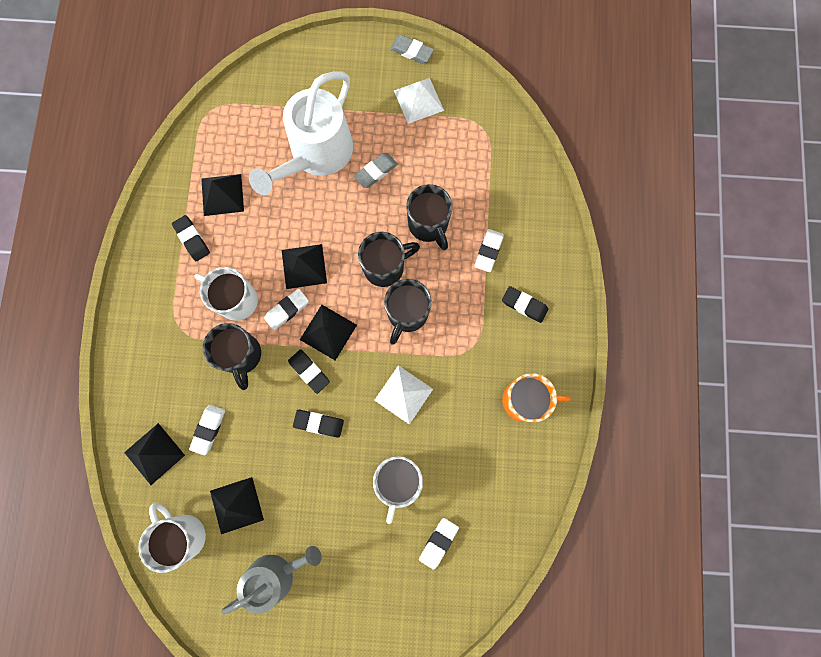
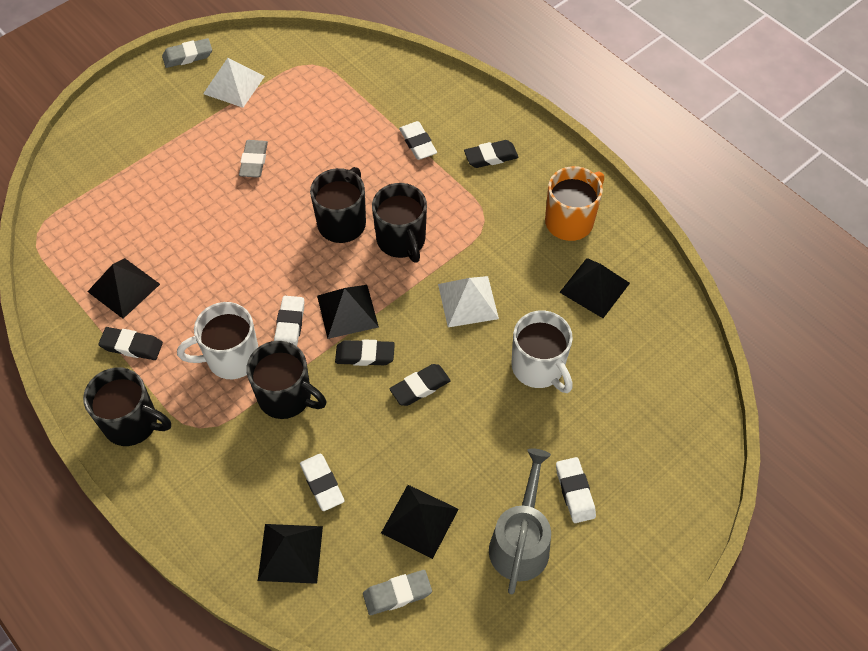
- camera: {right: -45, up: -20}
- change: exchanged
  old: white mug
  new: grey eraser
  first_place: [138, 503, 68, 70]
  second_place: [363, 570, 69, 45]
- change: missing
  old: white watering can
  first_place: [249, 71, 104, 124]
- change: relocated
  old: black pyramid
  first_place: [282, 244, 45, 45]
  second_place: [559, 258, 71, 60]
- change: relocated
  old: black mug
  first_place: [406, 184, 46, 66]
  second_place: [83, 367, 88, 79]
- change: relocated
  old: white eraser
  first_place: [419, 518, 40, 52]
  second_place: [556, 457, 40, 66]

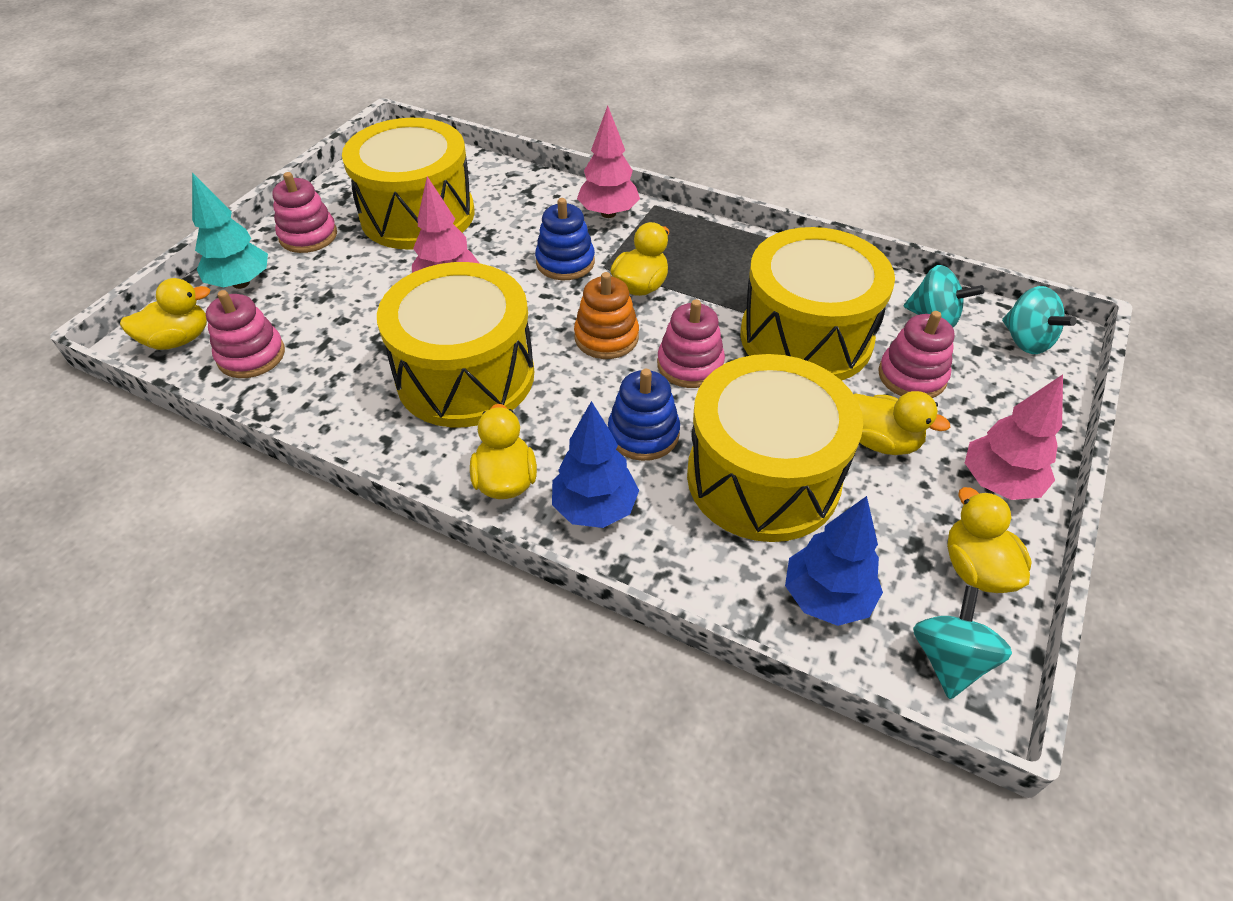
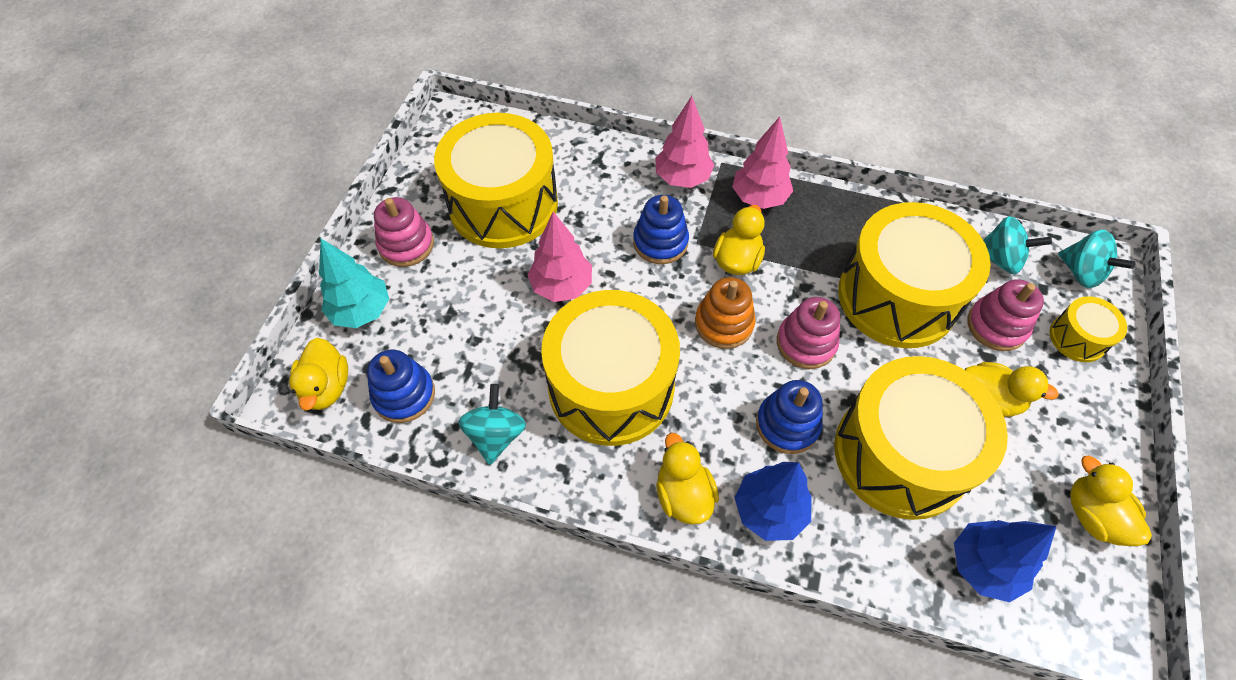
- camera: {right: -10, up: 10}
- change: spun
  old: yellow duck
  first_place: [120, 278, 90, 72]
  second_place: [289, 338, 59, 73]
  degrees: 120
- change: colour
  old: pink stacking toy
  new: blue stacking toy
  first_place: [206, 290, 79, 88]
  second_place: [367, 350, 68, 73]
- change: relocated
  old: turquoise spinning top
  first_place: [913, 586, 99, 113]
  second_place: [458, 384, 68, 81]
- change: relocated
  old: pink tree
  first_place: [965, 374, 98, 126]
  second_place: [732, 117, 61, 92]
- change: appeared
  new: yellow drum
  second_place: [1050, 296, 77, 66]

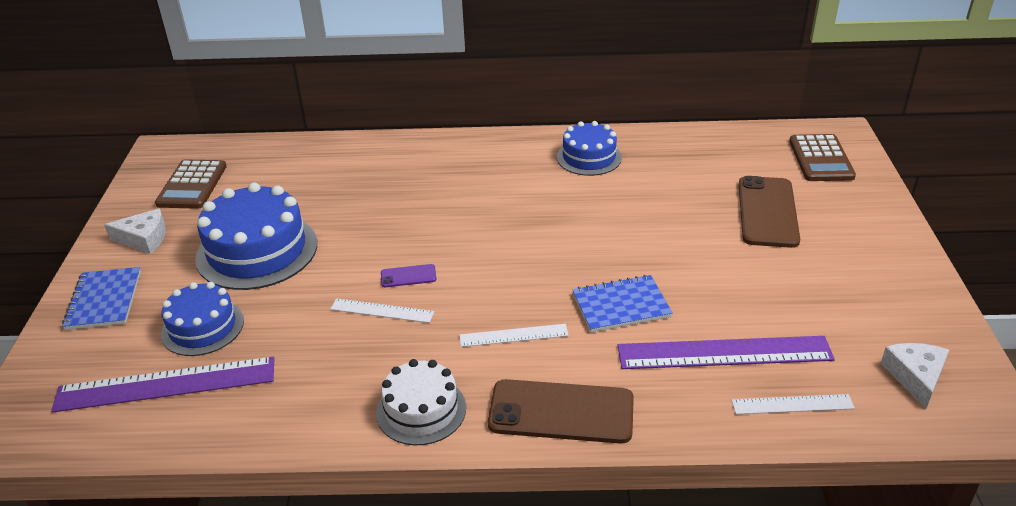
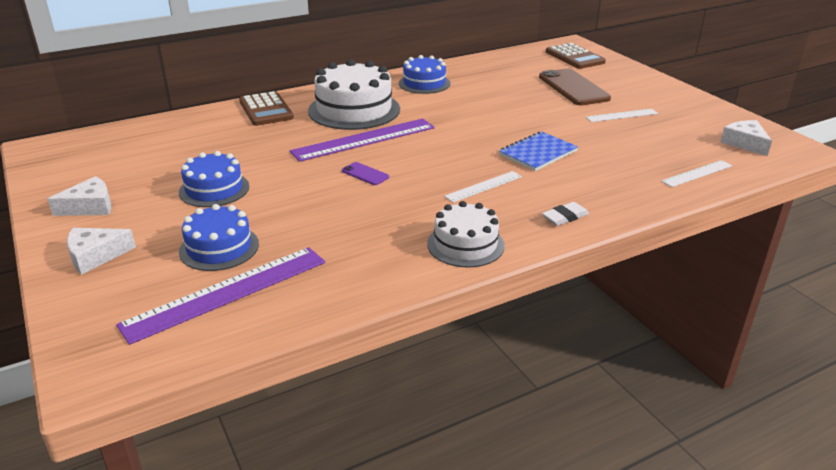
- camera: {right: -30, up: -5}
- change: exchanged
  old: blue notebook
  new: white cheese
  first_place: [62, 267, 79, 63]
  second_place: [67, 228, 69, 47]
- change: relocated
  old: brown calculator
  first_place: [155, 159, 72, 50]
  second_place: [239, 91, 55, 35]
- change: size
  old: blue cake
  first_place: [195, 182, 122, 108]
  second_place: [179, 151, 70, 56]
  factor: 0.61
- change: relocated
  old: white ruler
  first_place: [330, 298, 104, 25]
  second_place: [586, 109, 72, 13]
- change: spun
  old: purple phone
  first_place: [381, 264, 55, 23]
  second_place: [342, 162, 47, 23]
  degrees: 75
- change: exchanged
  old: brown phone
  new: white eraser
  first_place: [488, 379, 146, 65]
  second_place: [542, 202, 47, 24]
- change: relocated
  old: purple ruler
  first_place: [618, 336, 217, 33]
  second_place: [290, 119, 145, 43]
- change: appeared
  new: white cake
  second_place: [308, 59, 92, 71]

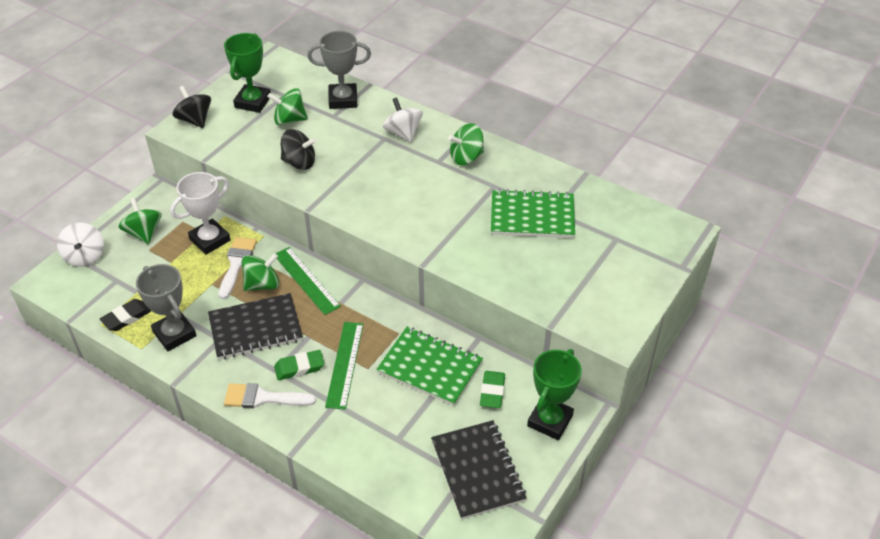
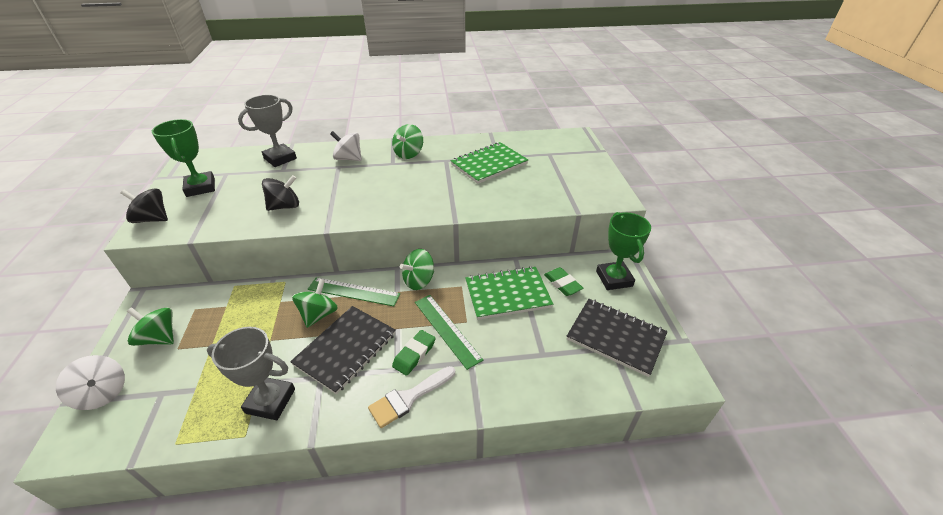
- camera: {right: -40, up: -5}
- change: missing
  old: black eraser
  first_place: [100, 299, 51, 32]
- change: missing
  old: white trophy
  first_place: [170, 172, 60, 83]
- change: missing
  old: white brush
  first_place: [218, 237, 39, 62]
- change: relocated
  old: green spinning top
  first_place: [267, 88, 41, 37]
  second_place: [400, 249, 34, 41]

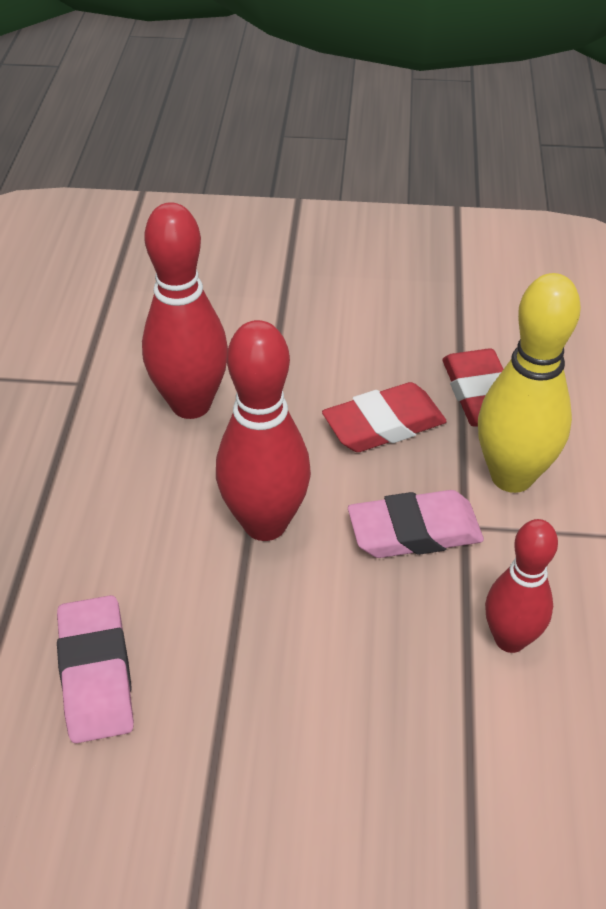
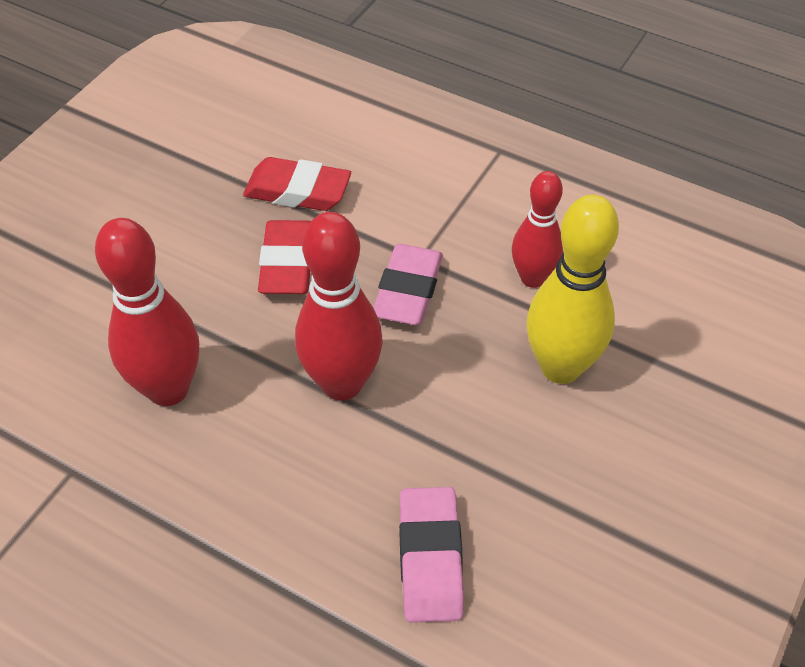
- camera: {right: -65, up: 5}
- change: spun
  old: pink eraser
  first_place: [57, 595, 77, 148]
  second_place: [399, 487, 65, 136]
  degrees: 75
- change: relocated
  old: yellow bowling pin
  first_place: [478, 273, 103, 220]
  second_place: [527, 195, 92, 189]

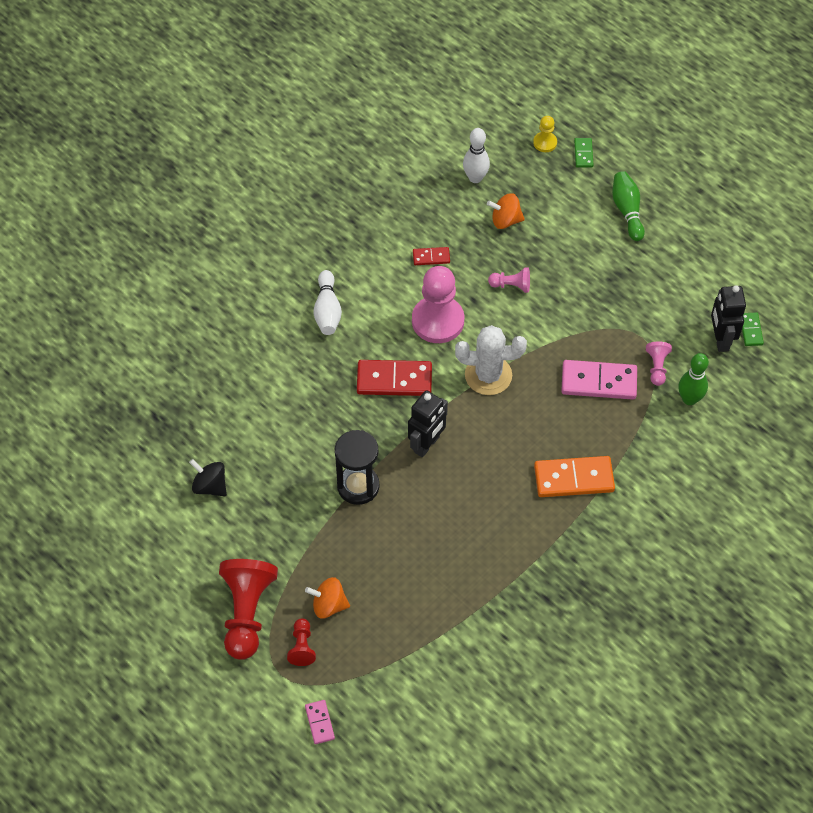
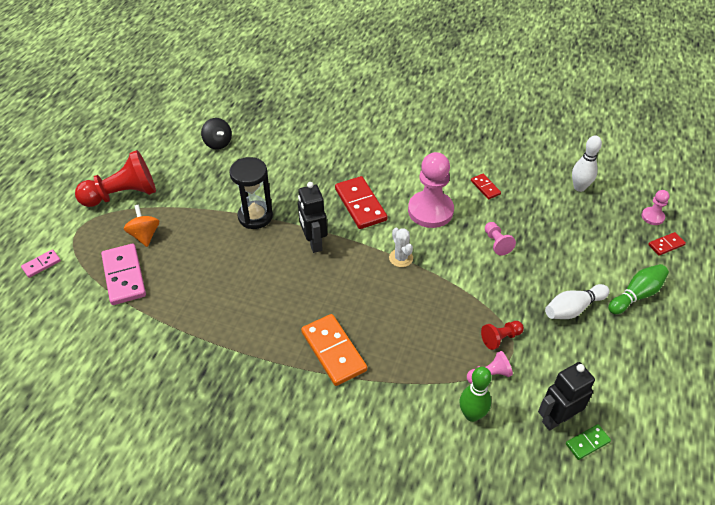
- camera: {right: 65, up: -10}
- change: spun
  old: black spinning top
  first_place: [189, 459, 38, 38]
  second_place: [201, 118, 31, 32]
  degrees: 135
- change: relocated
  old: red pawn
  first_place: [287, 618, 29, 48]
  second_place: [481, 321, 43, 29]
- change: relocated
  old: white bowling pin
  first_place: [313, 270, 29, 65]
  second_place: [545, 284, 65, 35]
- change: spun
  old: black robot
  first_place: [408, 390, 40, 67]
  second_place: [298, 182, 29, 71]
  degrees: 60
- change: size
  old: white cactus
  first_place: [455, 325, 72, 70]
  second_place: [389, 228, 24, 39]
  factor: 0.57
- change: missing
  old: orange spinning top
  first_place: [487, 193, 38, 36]
- change: colour
  old: yellow pawn
  new: pink pawn
  first_place: [533, 116, 24, 36]
  second_place: [642, 190, 28, 35]
- change: relocated
  old: pink domino
  first_place: [561, 360, 76, 40]
  second_place: [101, 244, 45, 61]
- change: colour
  old: green domino
  new: red domino
  first_place: [574, 138, 19, 29]
  second_place: [648, 232, 38, 23]

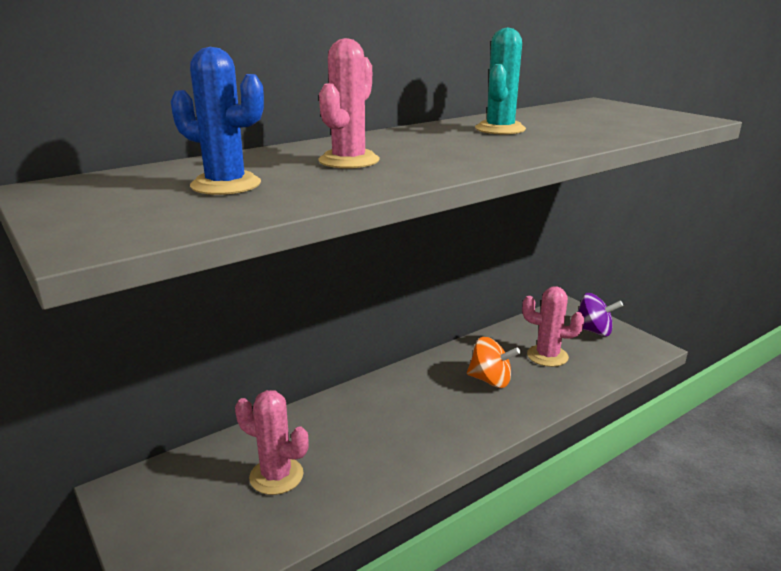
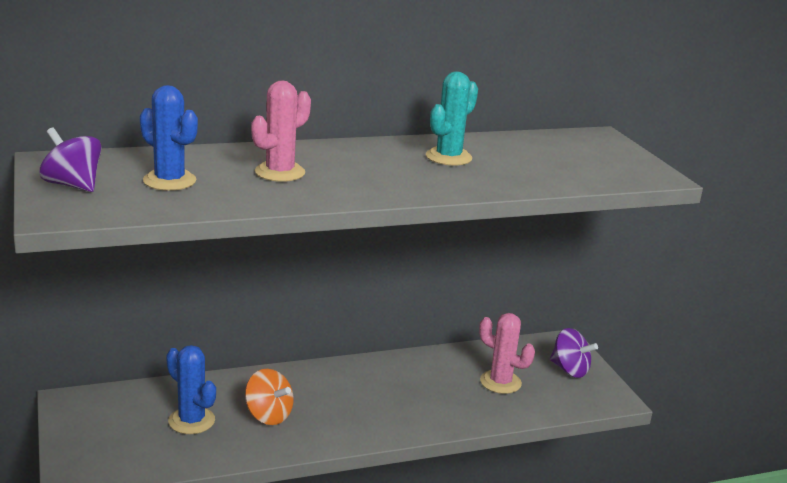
- camera: {right: 15, up: 0}
- change: colour
  old: pink cactus
  new: blue cactus
  first_place: [235, 390, 74, 105]
  second_place: [166, 345, 50, 89]
- change: relocated
  old: orange spinning top
  first_place: [467, 337, 53, 51]
  second_place: [245, 369, 48, 56]
- change: appeared
  new: purple spinning top
  second_place: [39, 127, 63, 65]

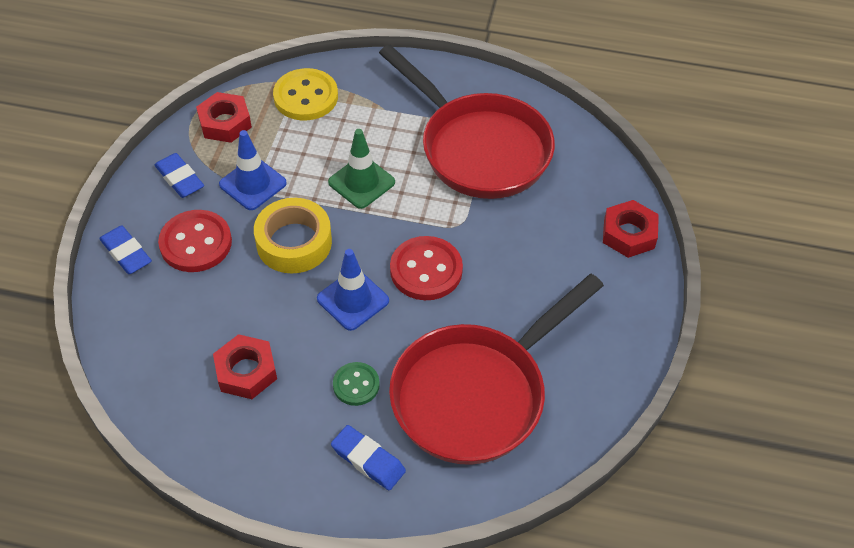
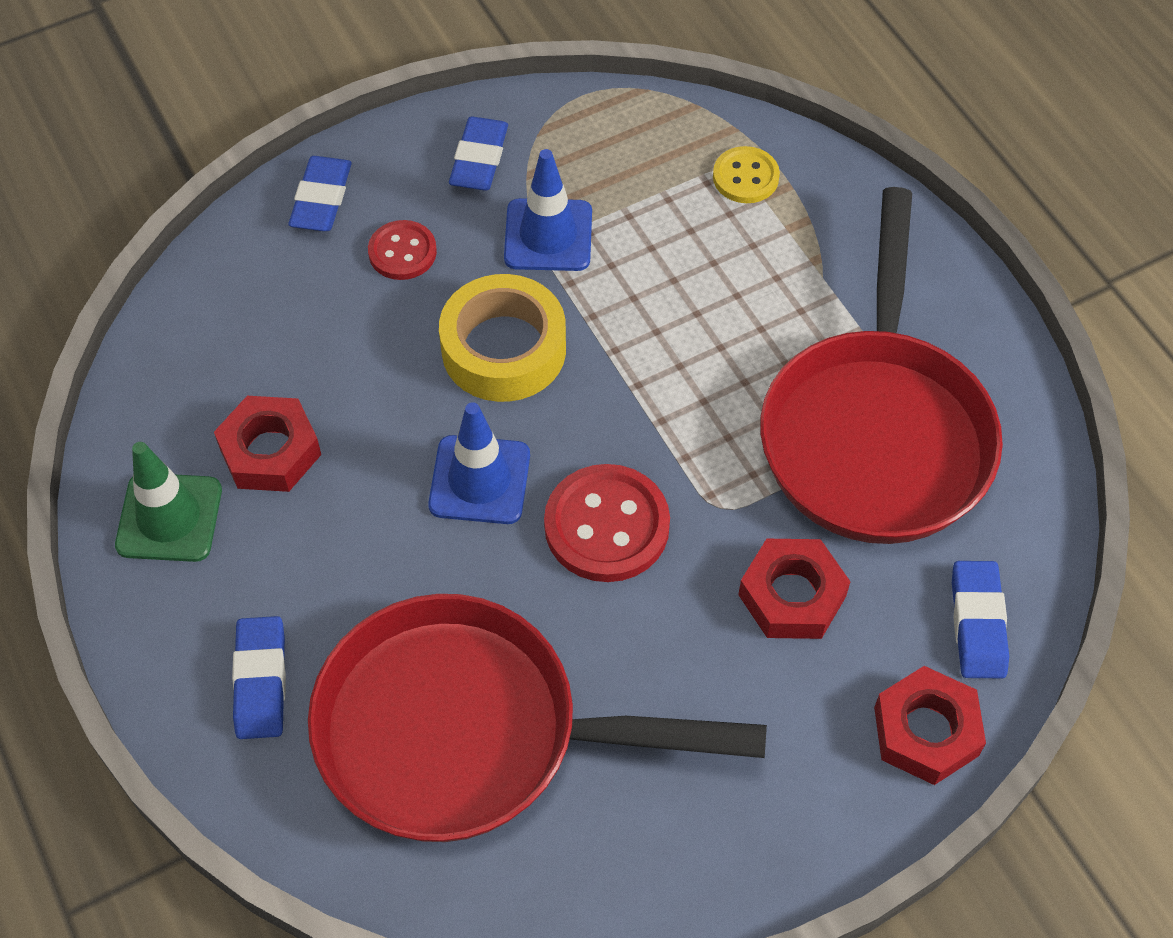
- camera: {right: 50, up: 5}
- change: size
  old: red button
  first_place: [158, 210, 74, 62]
  second_place: [368, 220, 69, 60]
  factor: 0.6
- change: relocated
  old: red nut
  first_place: [196, 92, 56, 51]
  second_place: [738, 539, 113, 100]
- change: size
  old: yellow button
  first_place: [273, 68, 65, 52]
  second_place: [713, 146, 67, 57]
  factor: 0.6
- change: relocated
  old: green traffic cone
  first_place: [328, 129, 67, 80]
  second_place: [115, 442, 107, 120]
- change: missing
  old: green button
  first_place: [333, 362, 47, 44]
- change: appeared
  new: blue eraser
  second_place: [952, 561, 57, 117]

